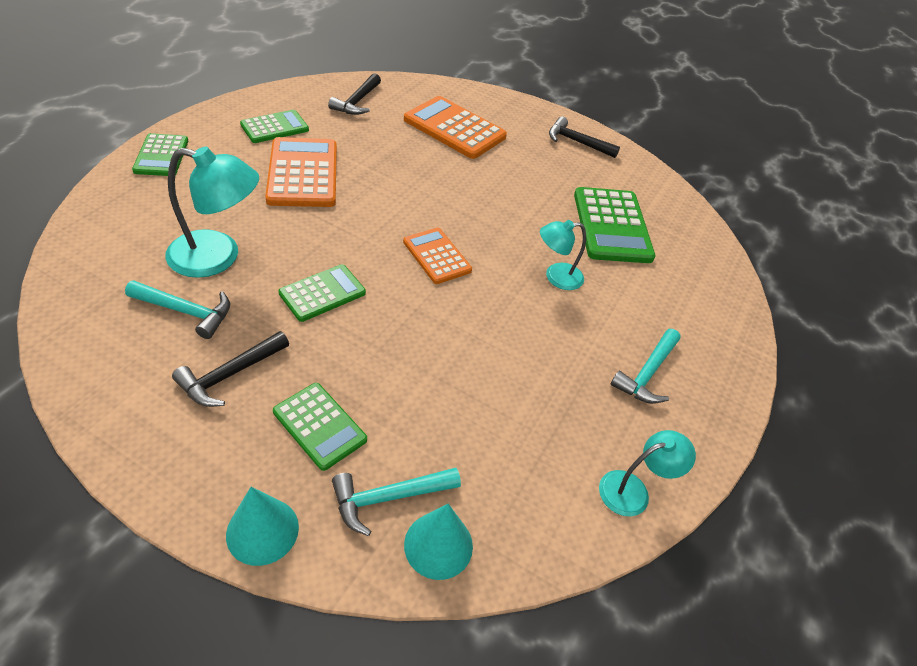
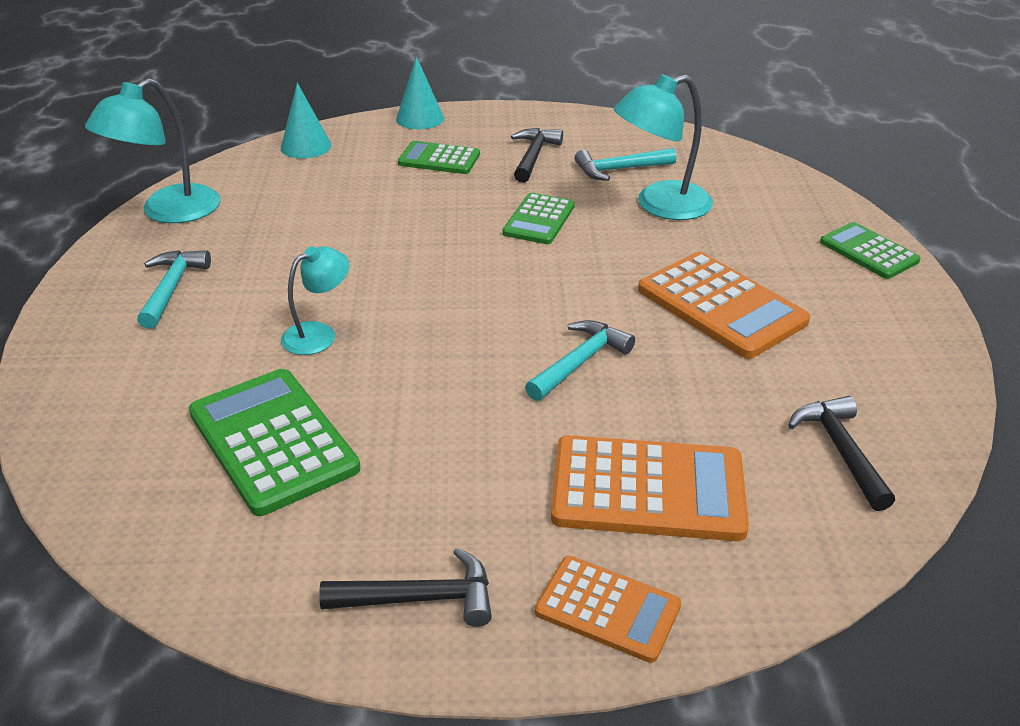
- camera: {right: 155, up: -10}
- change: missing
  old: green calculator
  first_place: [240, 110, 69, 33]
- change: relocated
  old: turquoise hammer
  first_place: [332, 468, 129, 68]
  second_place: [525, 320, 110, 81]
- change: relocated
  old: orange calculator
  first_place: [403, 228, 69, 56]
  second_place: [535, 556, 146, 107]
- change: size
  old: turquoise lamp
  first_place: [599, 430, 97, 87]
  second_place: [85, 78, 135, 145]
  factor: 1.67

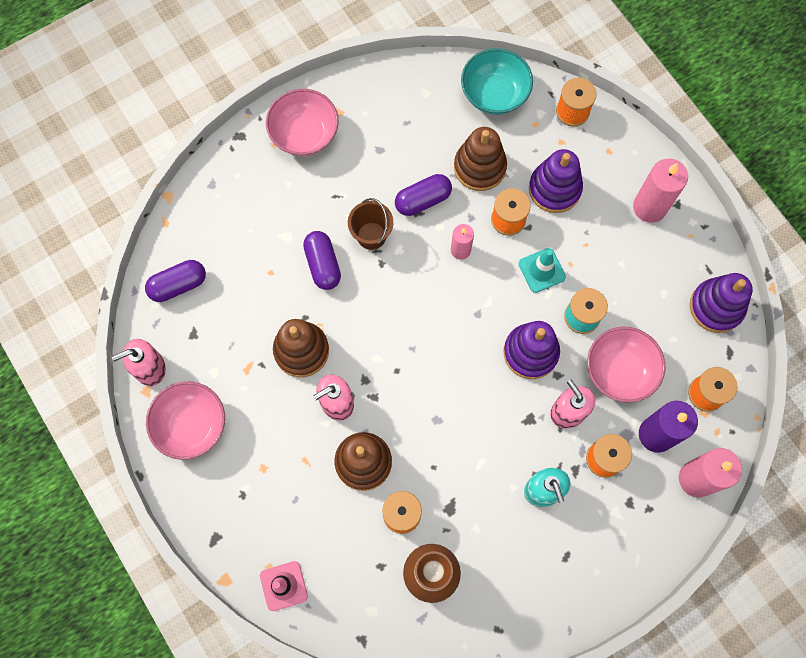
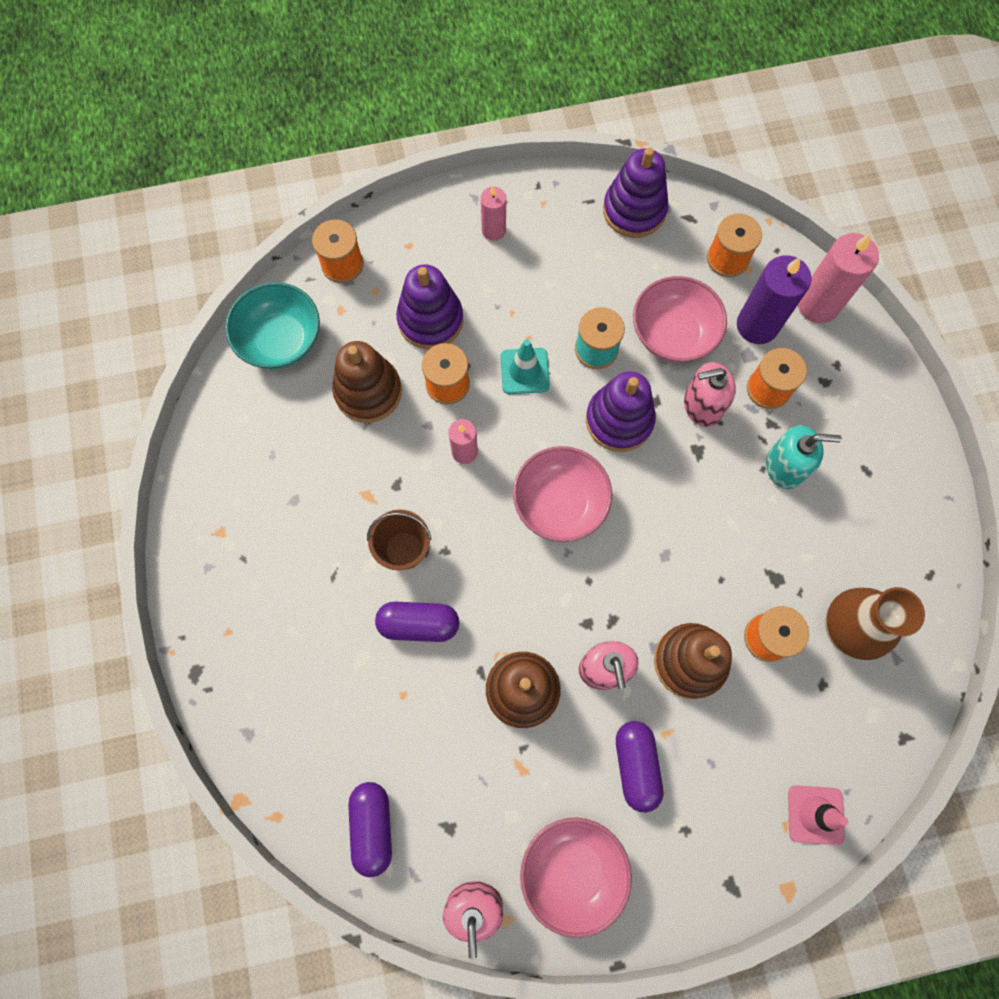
- camera: {right: -70, up: 0}
- change: relocated
  old: pink bowl
  first_place: [266, 89, 73, 67]
  second_place: [513, 446, 99, 96]
- change: relocated
  old: purple capsule
  first_place: [395, 174, 57, 42]
  second_place: [616, 721, 47, 91]
- change: size
  old: pink candle
  first_place: [633, 158, 55, 65]
  second_place: [481, 186, 25, 55]
  factor: 0.59

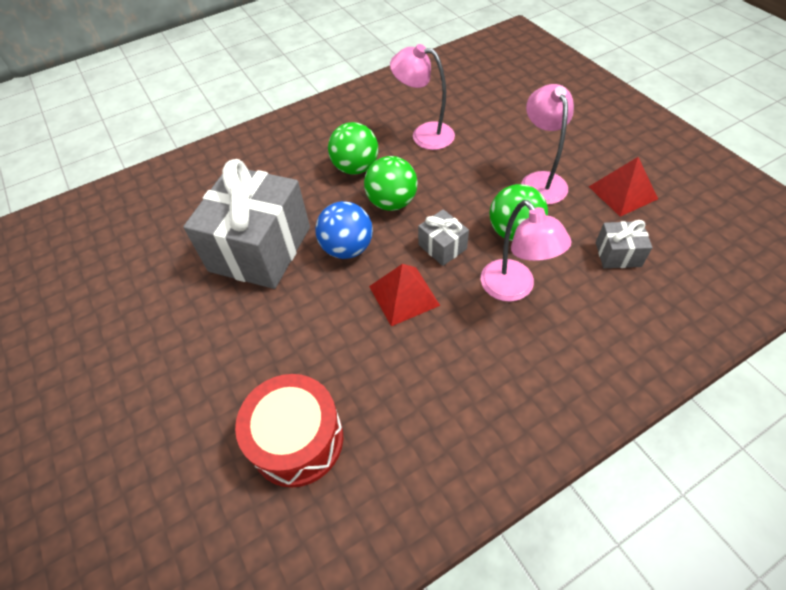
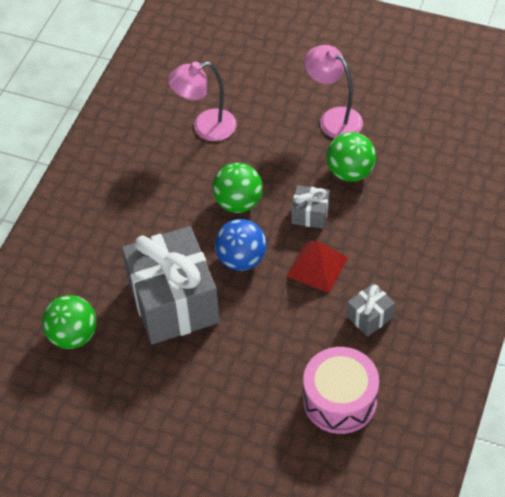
- camera: {right: -40, up: 0}
- change: colour
  old: red drum
  new: pink drum
  first_place: [235, 374, 108, 113]
  second_place: [303, 347, 76, 87]
- change: relocated
  old: green ball
  first_place: [328, 122, 50, 53]
  second_place: [42, 295, 55, 54]
- change: missing
  old: pink lamp
  first_place: [481, 200, 90, 102]
- change: missing
  old: red pyramid
  first_place: [589, 157, 69, 60]
- change: relocated
  old: grey gift
  first_place: [596, 220, 57, 48]
  second_place: [347, 283, 48, 54]

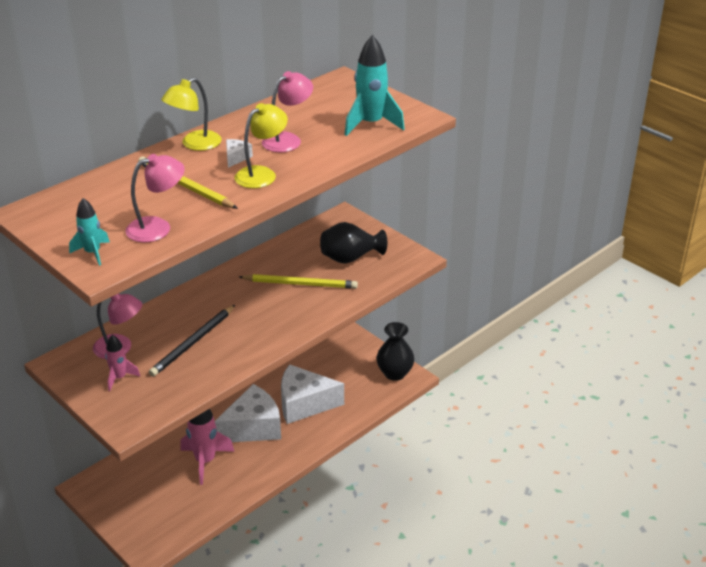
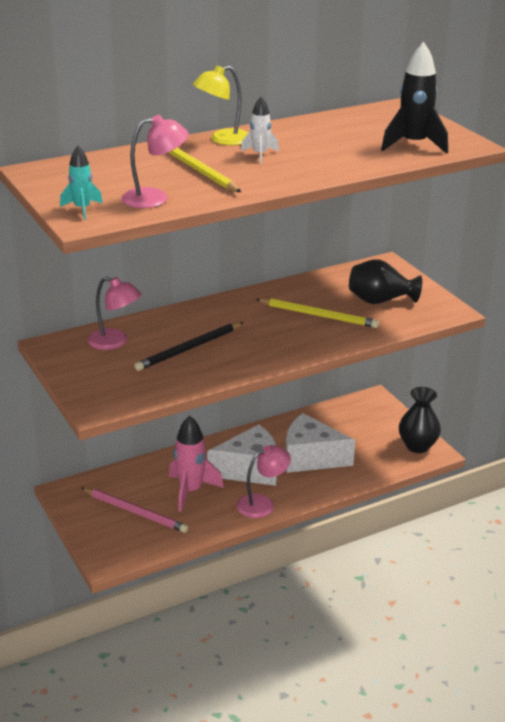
- camera: {right: 15, up: -5}
- change: missing
  old: pink rocket
  first_place: [105, 335, 35, 56]
- change: exchanged
  old: white cheese
  new: white rocket
  first_place: [226, 139, 27, 29]
  second_place: [241, 96, 38, 67]
- change: missing
  old: yellow lamp
  first_place: [234, 103, 54, 85]
- change: relocated
  old: pink lamp
  first_place: [262, 71, 51, 82]
  second_place: [236, 445, 55, 73]
- change: colour
  old: turquoise rocket
  new: black rocket
  first_place: [345, 35, 60, 101]
  second_place: [381, 42, 67, 112]
- change: appeared
  new: pink pencil
  second_place: [82, 488, 106, 45]

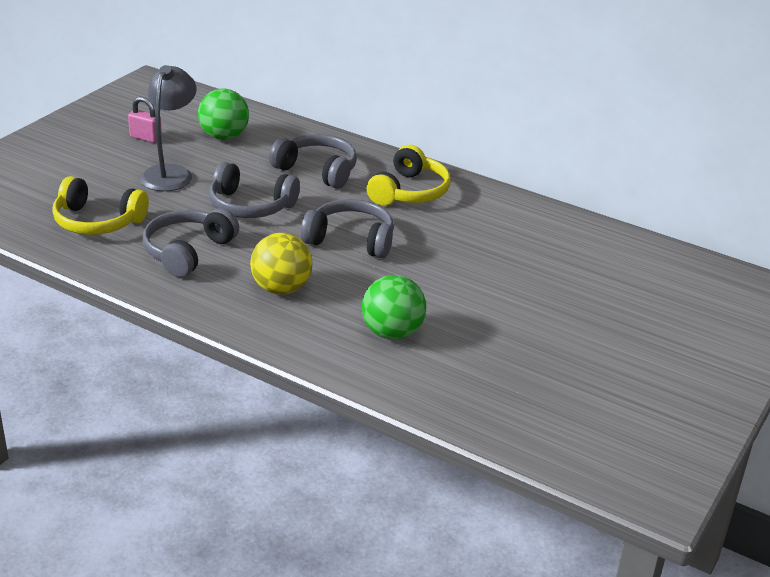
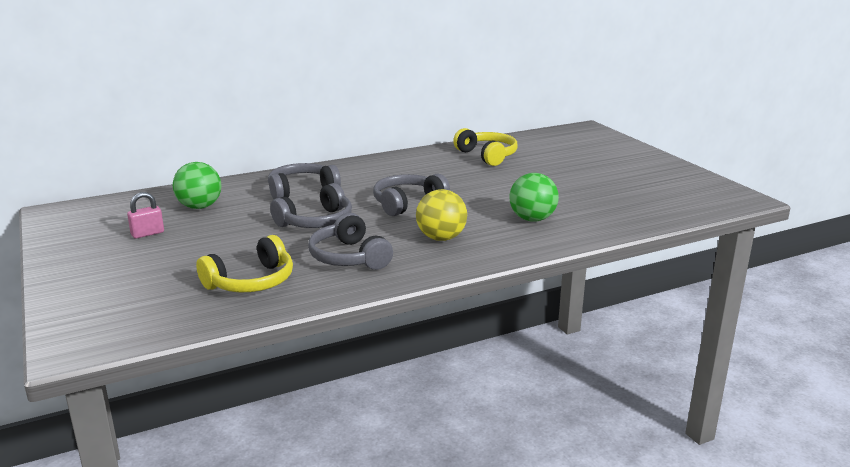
- camera: {right: -55, up: -10}
- change: missing
  old: grey lamp
  first_place: [140, 65, 57, 126]
- change: relocated
  old: yellow headphones
  first_place: [367, 145, 83, 61]
  second_place: [453, 128, 65, 38]

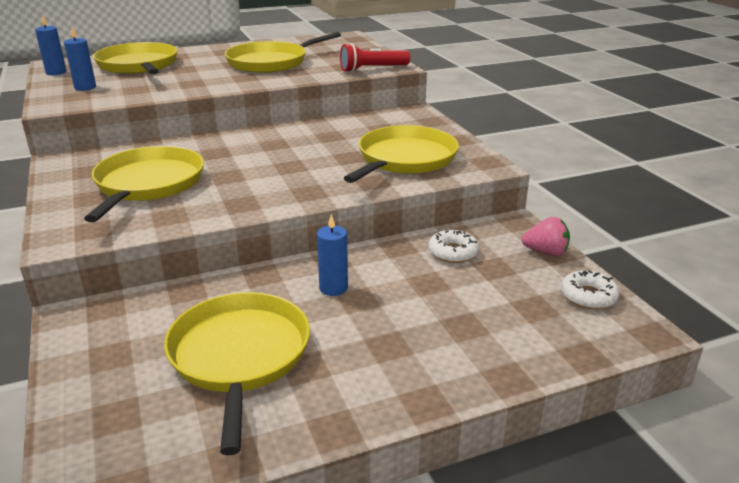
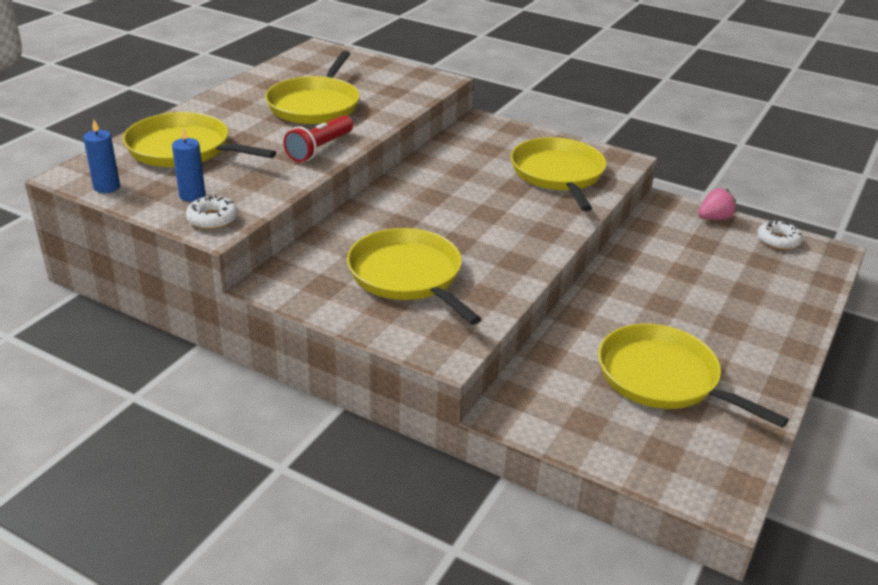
- camera: {right: -40, up: 5}
- change: missing
  old: blue candle
  first_place: [317, 214, 31, 82]
- change: relocated
  old: red flashlight
  first_place: [340, 43, 70, 29]
  second_place: [283, 115, 70, 47]
- change: relocated
  old: white donut
  first_place: [428, 230, 51, 33]
  second_place: [186, 196, 52, 33]

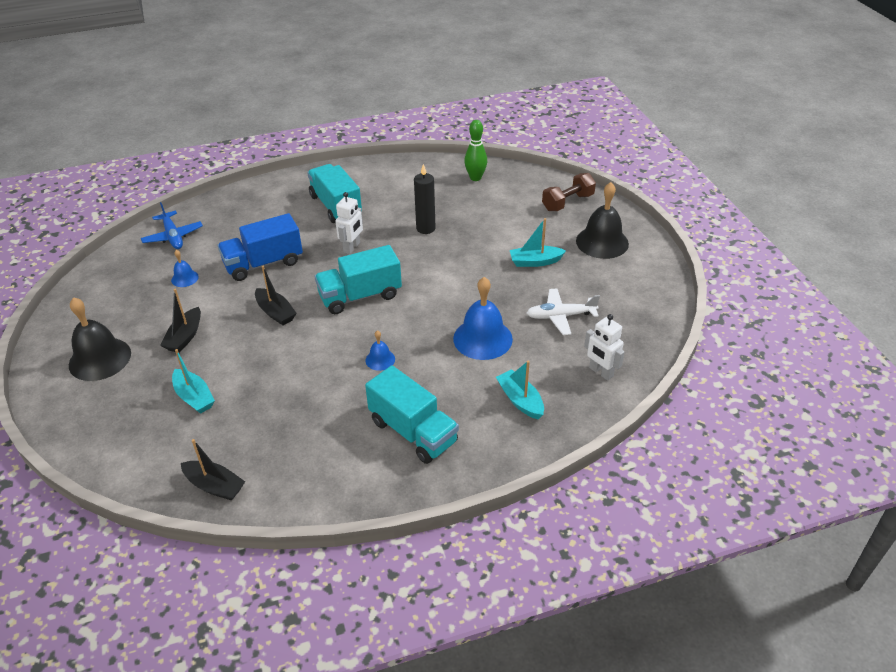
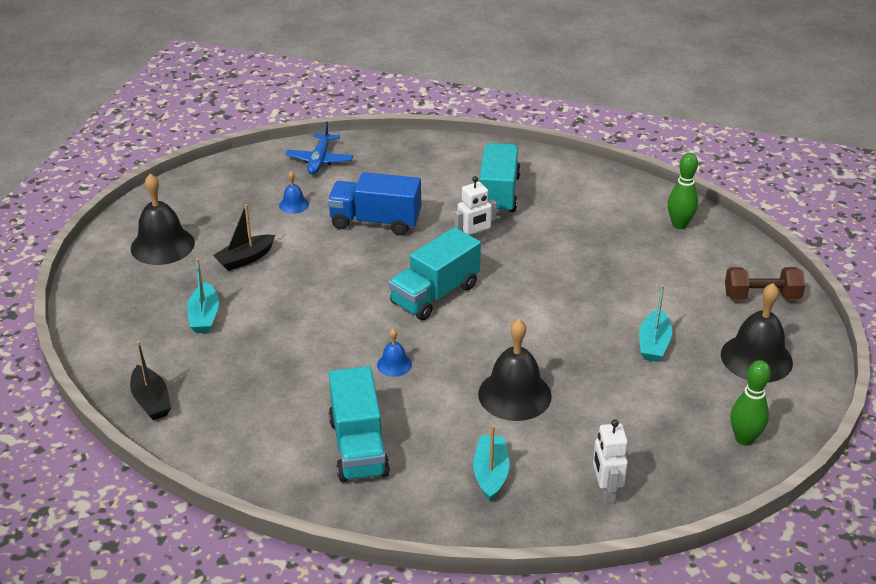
- camera: {right: 35, up: -5}
- change: missing
  old: black boat
  first_place: [255, 266, 41, 59]
- change: spun
  old: turquoise truck
  first_place: [315, 245, 87, 69]
  second_place: [389, 227, 92, 93]
  degrees: -60
- change: missing
  old: black candle
  first_place: [414, 164, 22, 70]
- change: colour
  old: blue bell
  new: black bell
  first_place: [453, 277, 60, 83]
  second_place: [478, 319, 74, 102]
- change: spun
  old: turquoise boat
  first_place: [510, 218, 56, 49]
  second_place: [639, 285, 33, 77]
  degrees: -105
- change: missing
  old: white plane
  first_place: [527, 288, 73, 47]
- change: appeared
  new: green bowling pin
  second_place: [731, 360, 40, 86]

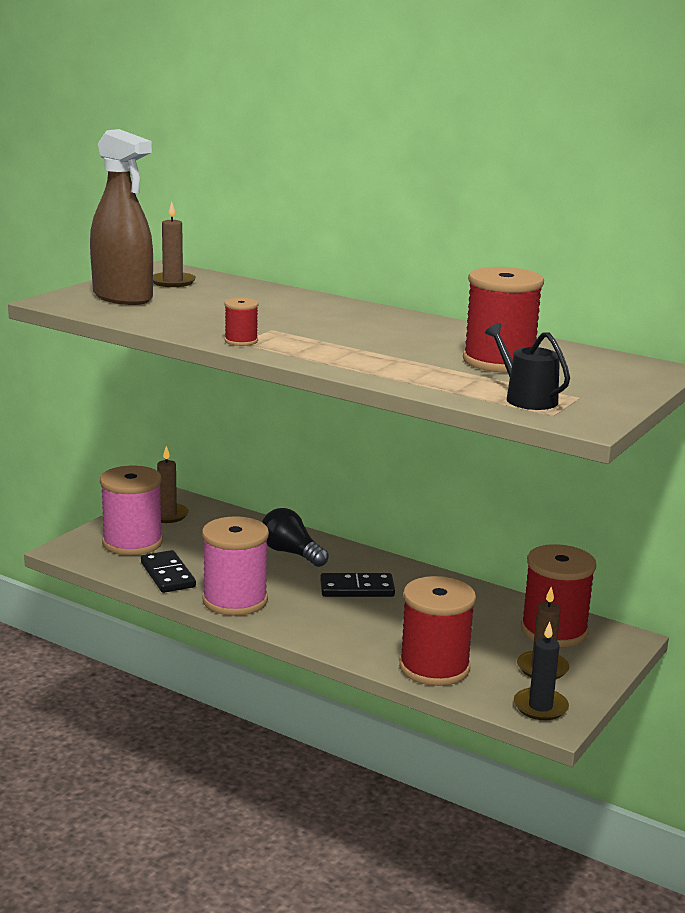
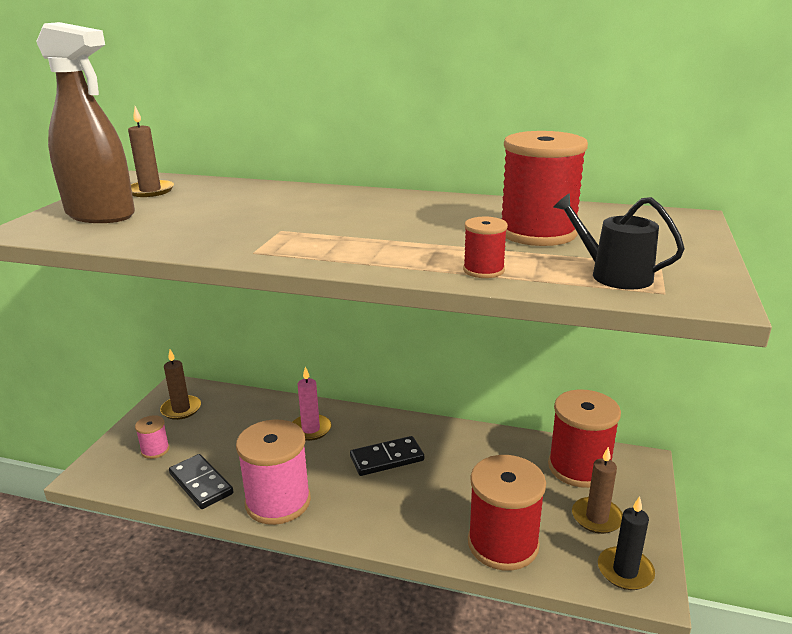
- camera: {right: -15, up: 5}
- change: size
  old: pink spool
  first_place: [100, 465, 63, 91]
  second_place: [135, 415, 35, 44]
  factor: 0.47
- change: relocated
  old: red spool
  first_place: [224, 298, 35, 48]
  second_place: [463, 217, 45, 61]
- change: exchanged
  old: black light bulb
  new: pink candle
  first_place: [262, 508, 67, 59]
  second_place: [293, 366, 38, 75]

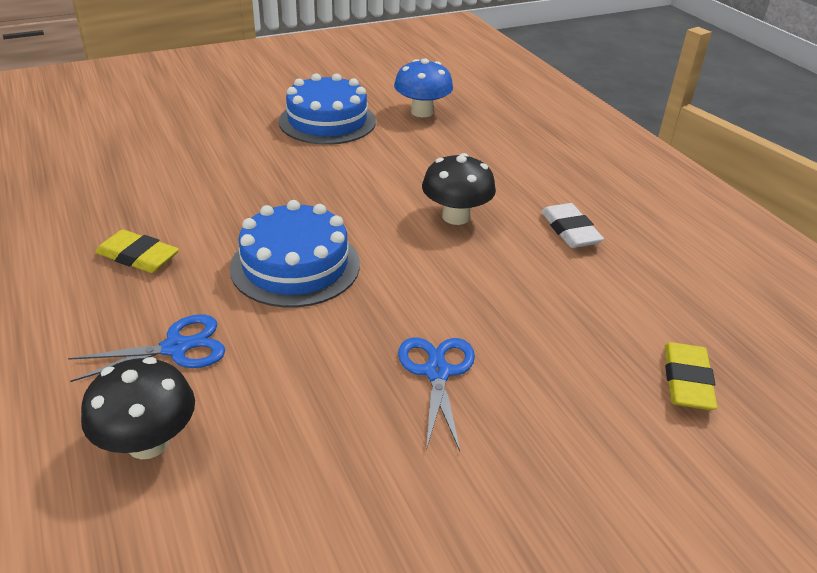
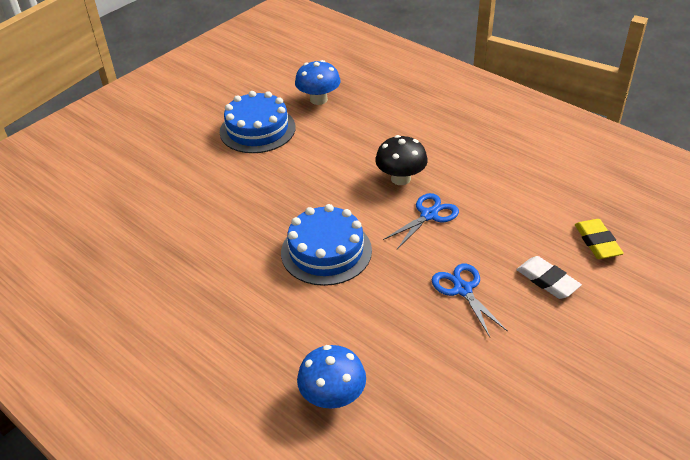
- camera: {right: -20, up: 5}
- change: relocated
  old: blue scissors
  first_place: [68, 315, 158, 67]
  second_place: [383, 193, 76, 56]
- change: colour
  old: black mushroom
  new: blue mushroom
  first_place: [81, 357, 114, 102]
  second_place: [297, 345, 69, 64]
- change: missing
  old: yellow eraser
  first_place: [95, 230, 84, 43]
- change: relocated
  old: white eraser
  first_place: [541, 203, 63, 45]
  second_place: [516, 256, 66, 43]

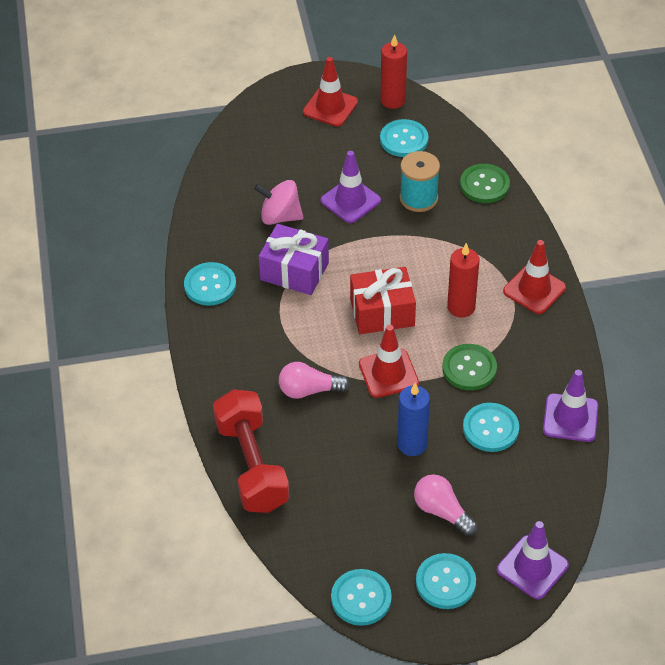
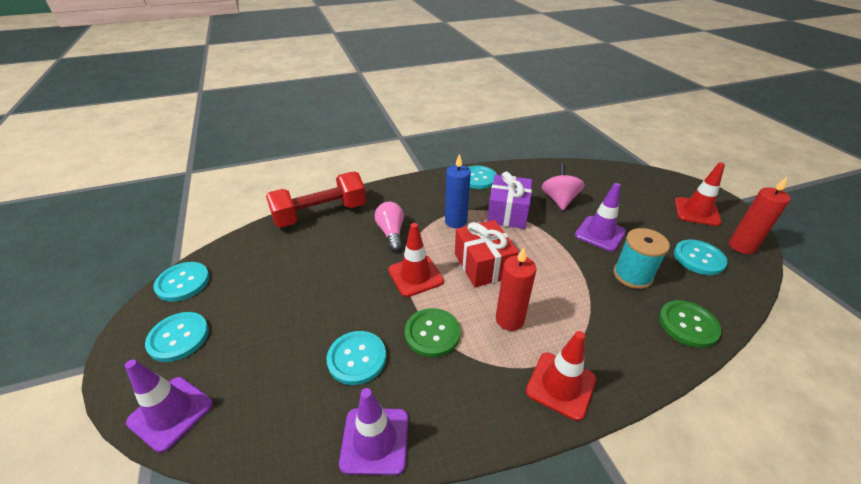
- camera: {right: 80, up: -10}
- change: relocated
  old: blue candle
  first_place: [397, 383, 33, 73]
  second_place: [445, 154, 26, 74]
- change: missing
  old: pink light bulb
  first_place: [414, 474, 63, 62]

